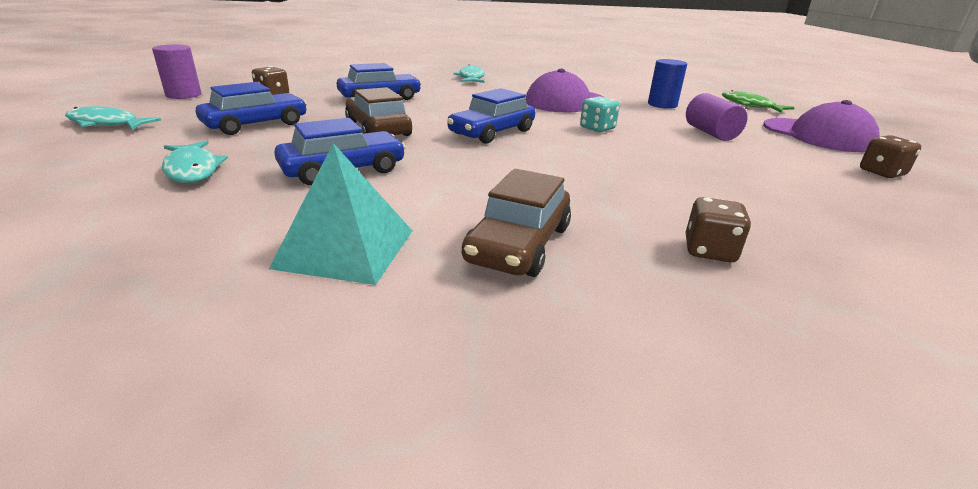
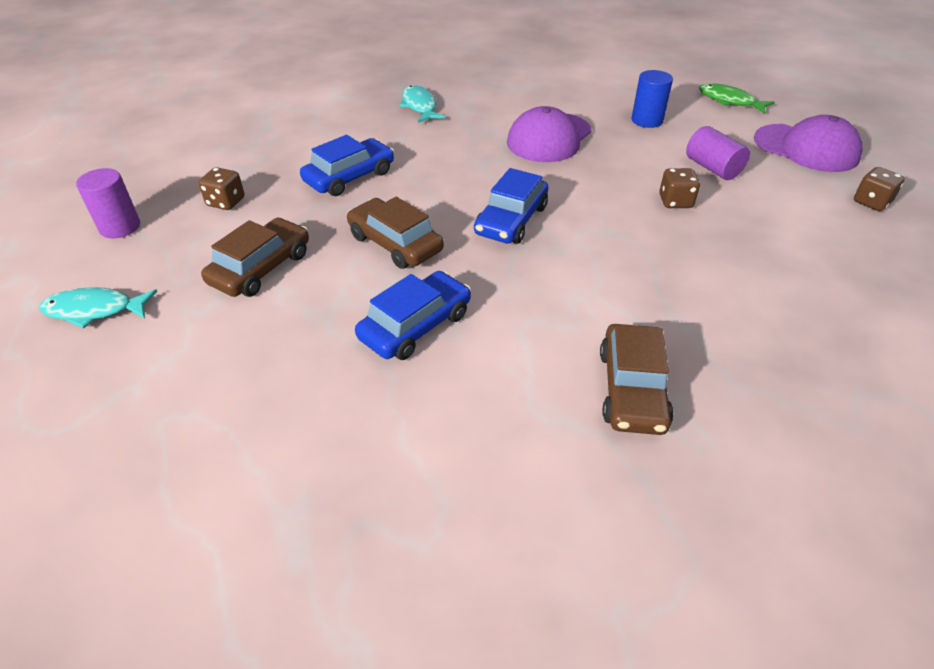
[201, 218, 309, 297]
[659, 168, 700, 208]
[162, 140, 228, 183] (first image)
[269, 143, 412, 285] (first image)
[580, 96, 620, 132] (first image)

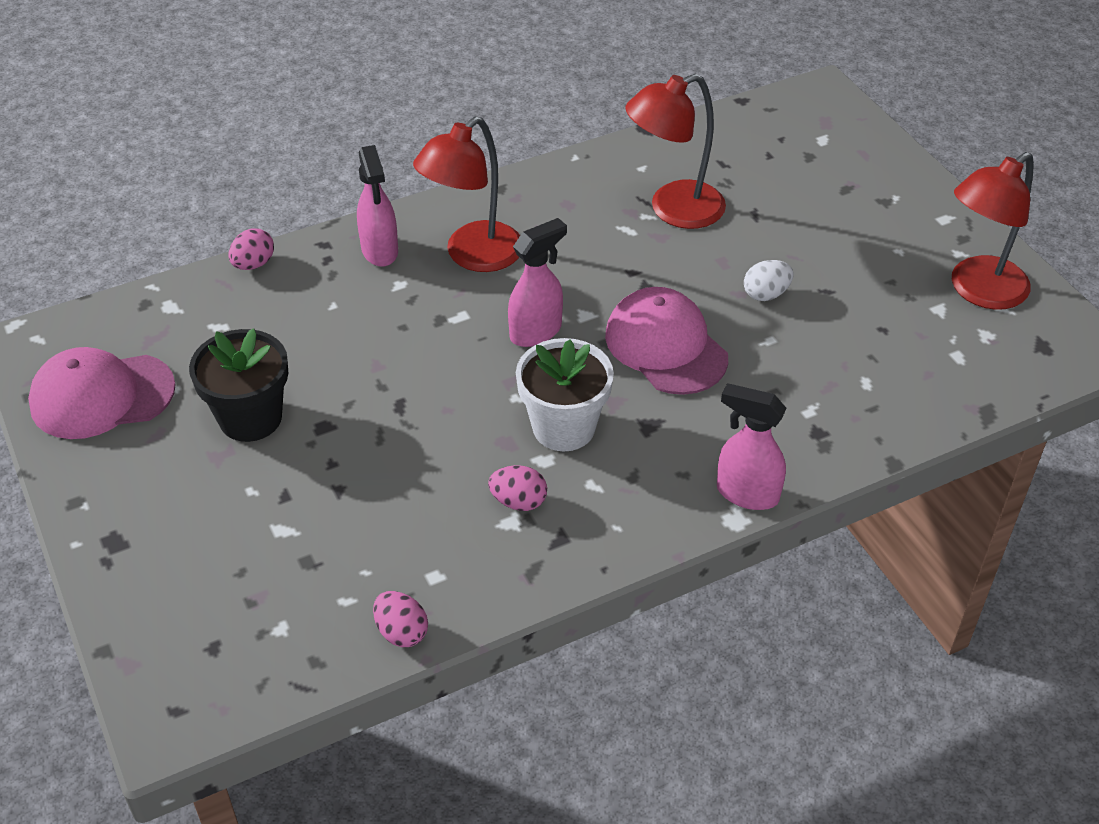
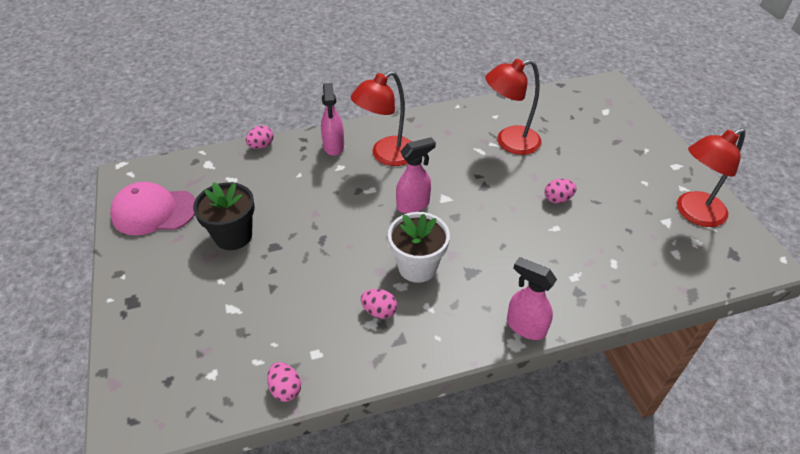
[545, 179, 577, 203]
[605, 287, 728, 395] (first image)

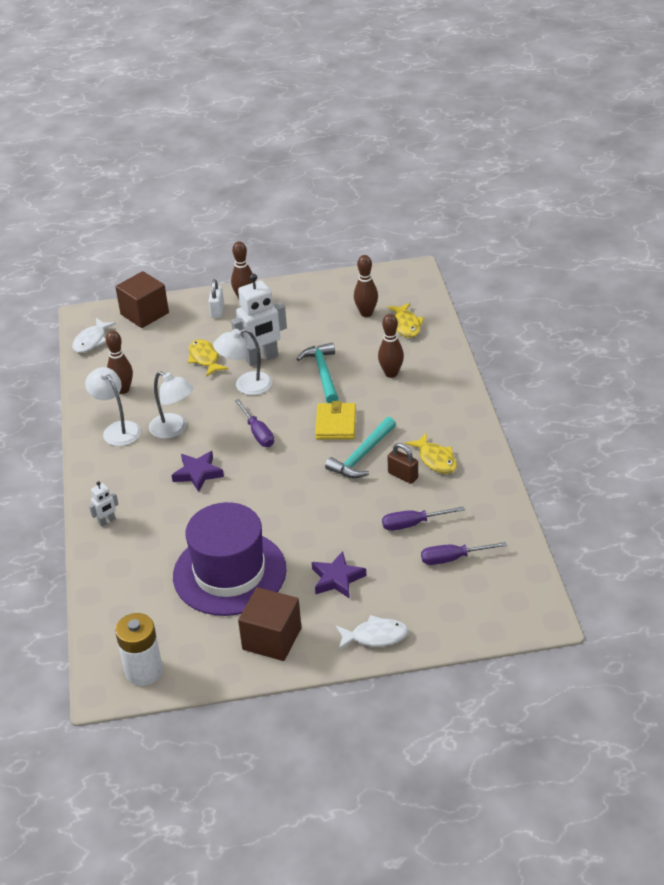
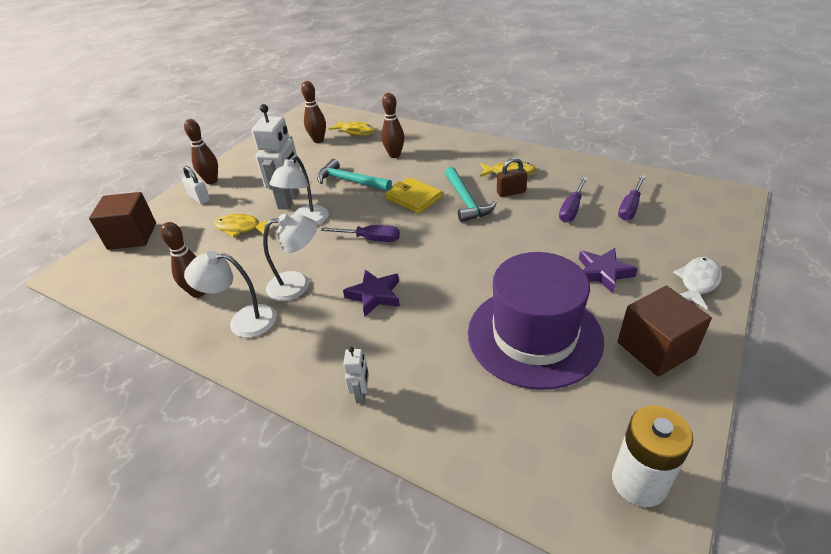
[72, 318, 116, 353] (first image)

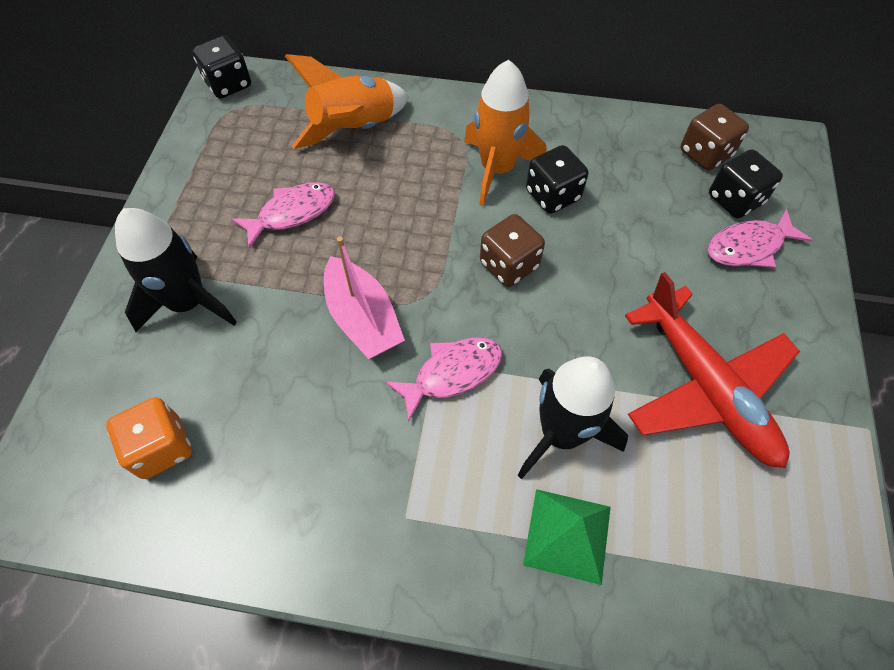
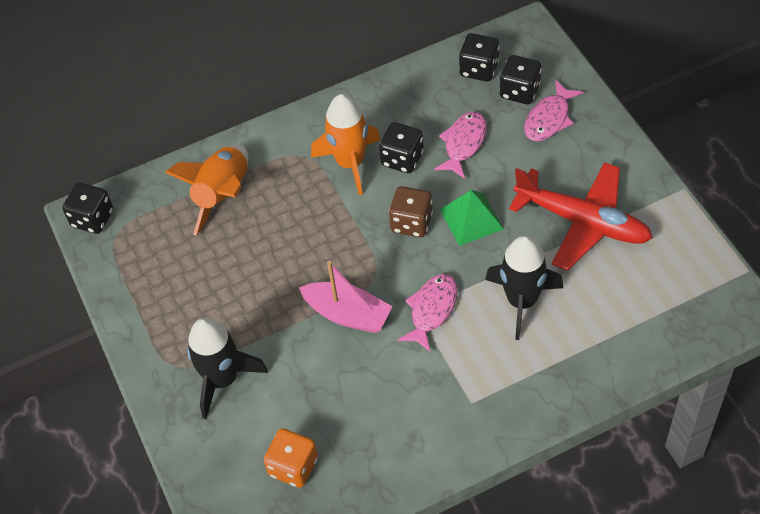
[434, 112, 487, 179]
[440, 190, 504, 246]
[459, 33, 500, 81]

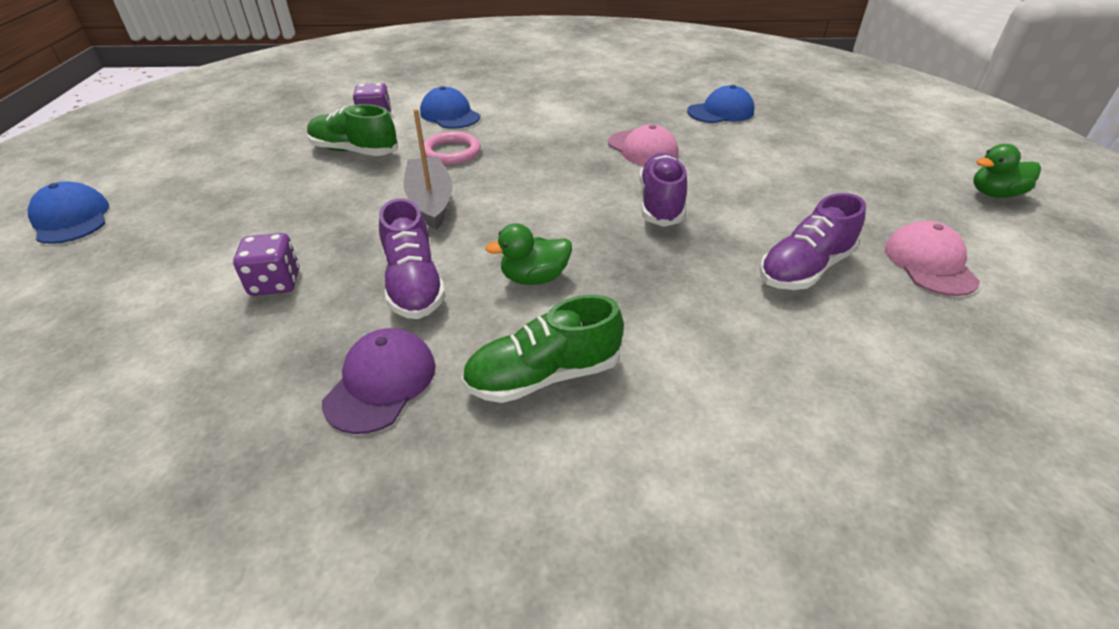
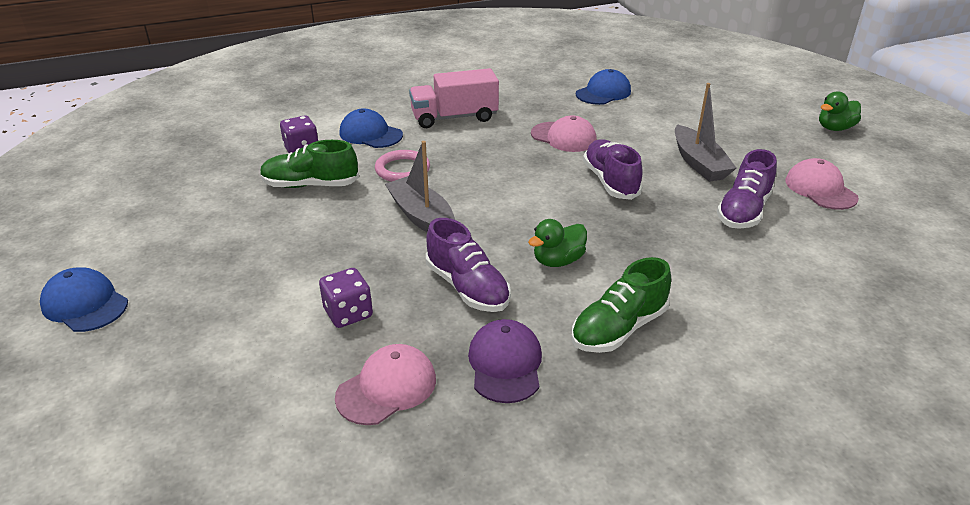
[335, 344, 436, 425]
[409, 68, 499, 128]
[675, 83, 736, 182]

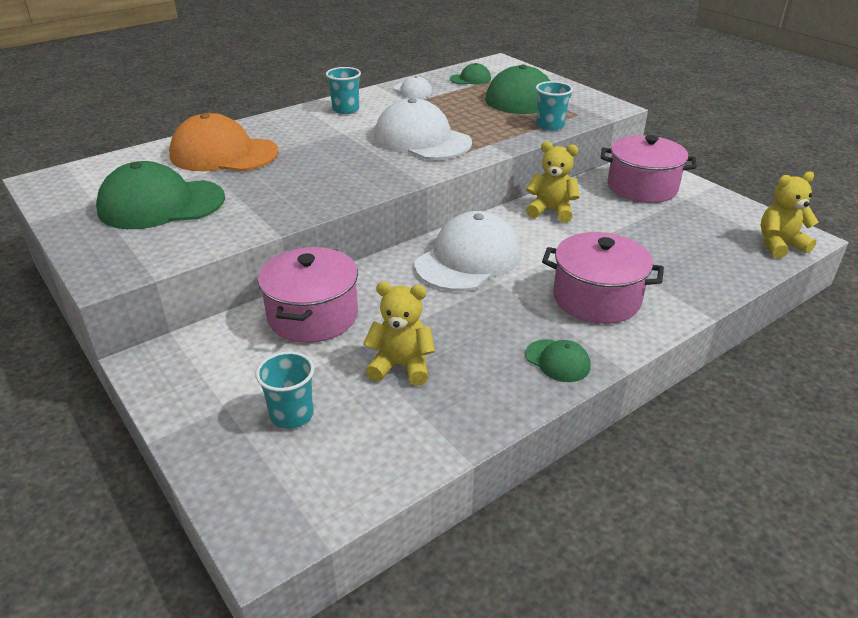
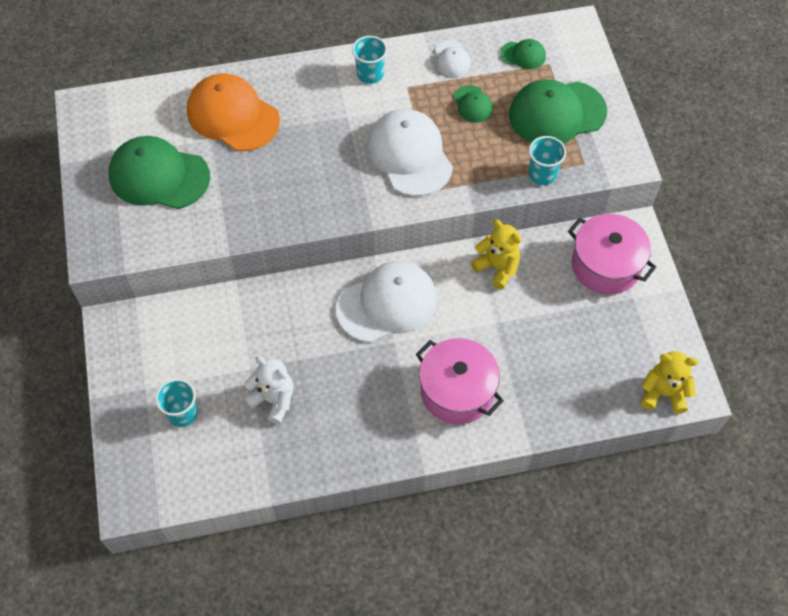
[243, 356, 294, 424]
[454, 85, 493, 123]
[258, 247, 358, 343] (first image)

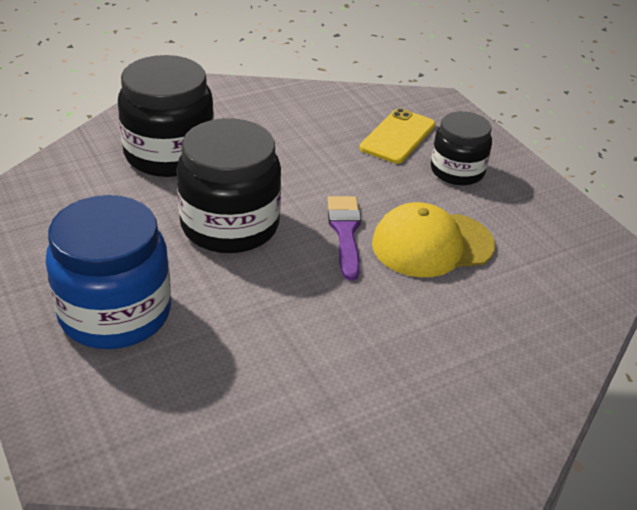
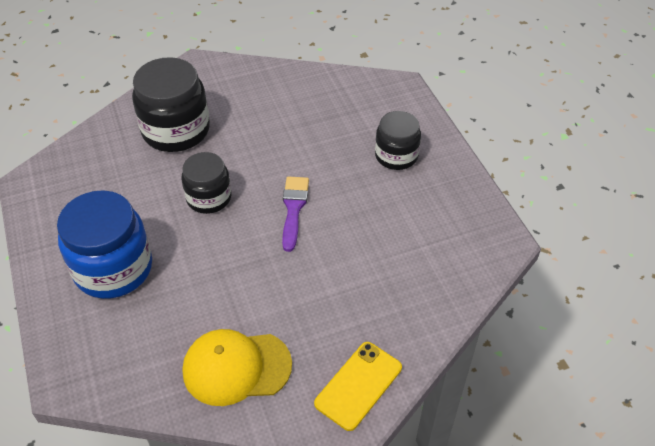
[181, 152, 231, 214]
[183, 329, 292, 406]
[314, 342, 402, 431]

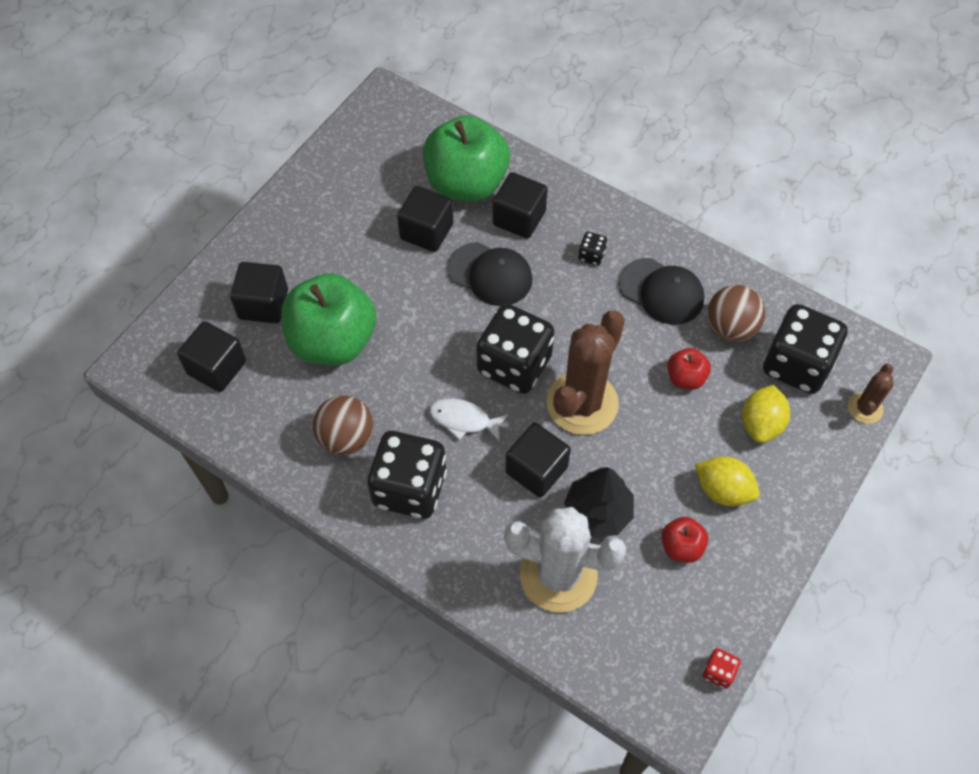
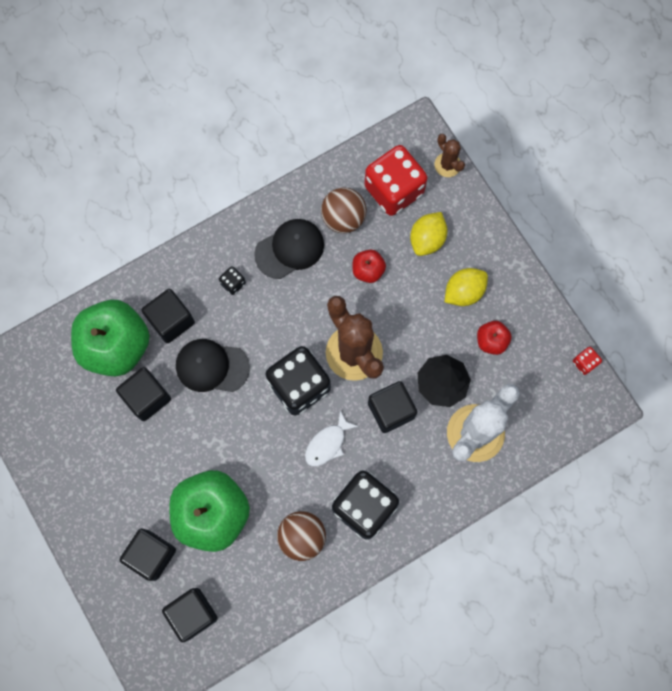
[176, 339, 250, 392]
[365, 145, 428, 216]
[410, 212, 447, 256]

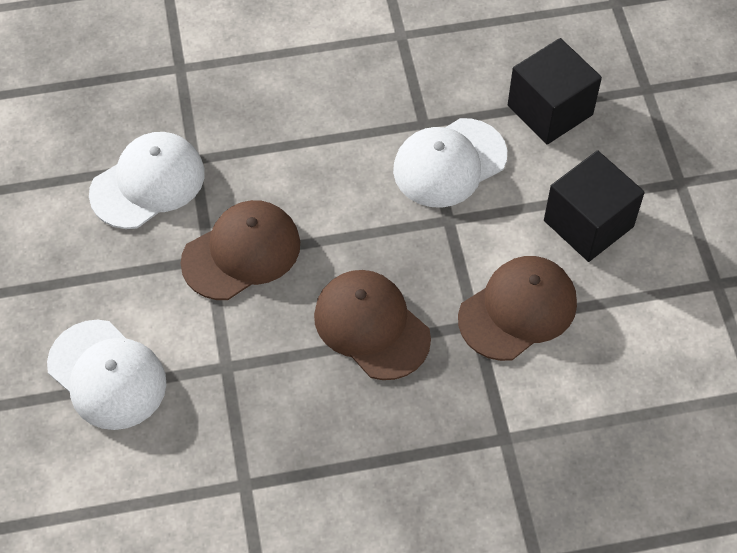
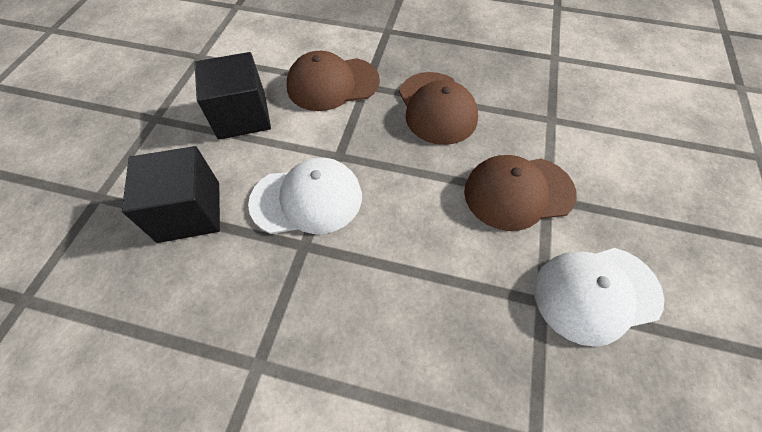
[47, 320, 166, 430] (first image)

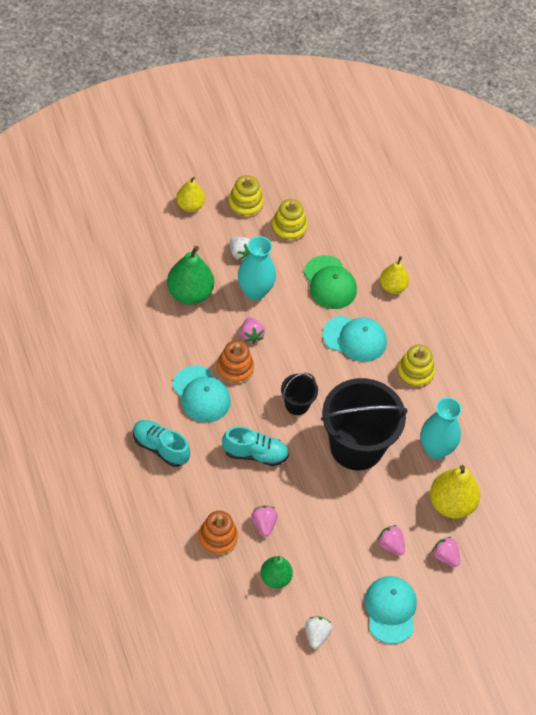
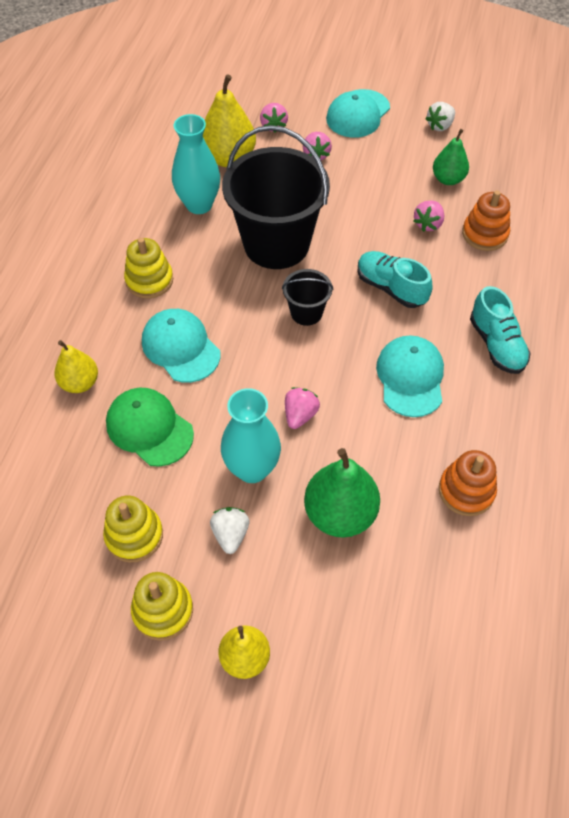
[106, 388, 194, 467]
[439, 450, 497, 516]

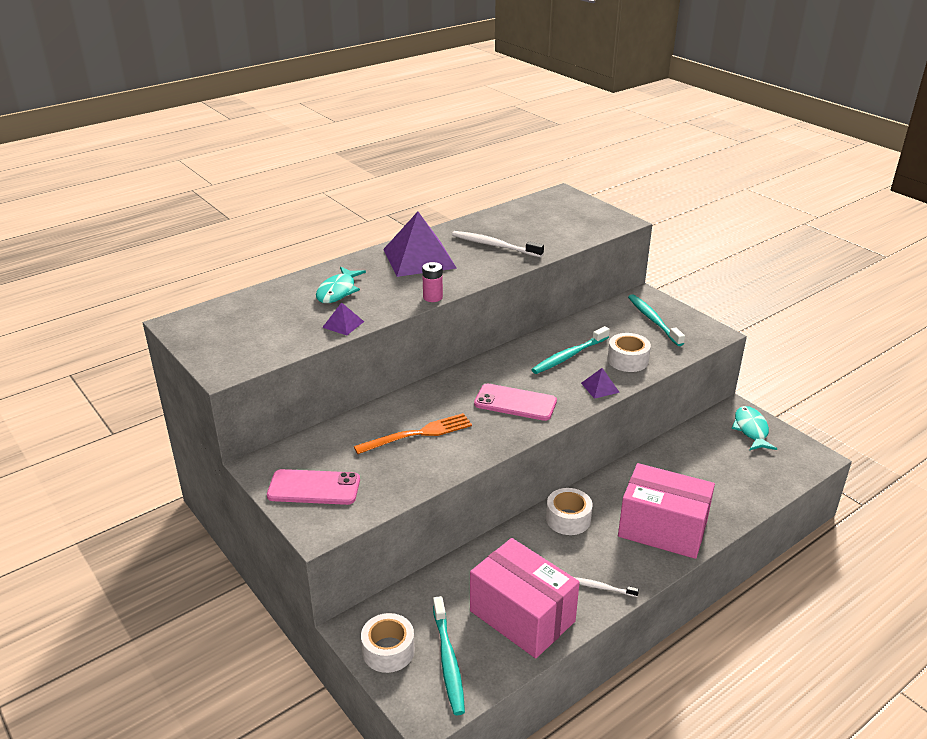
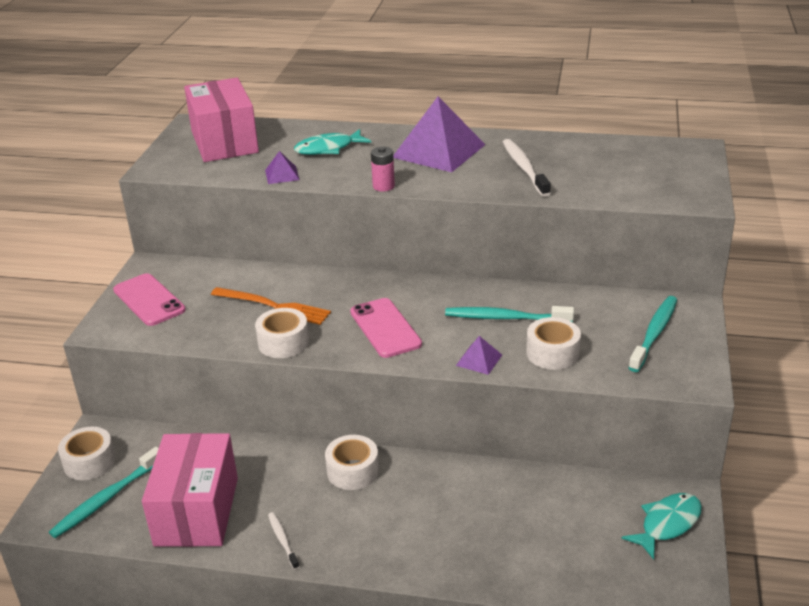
[184, 78, 259, 162]
[255, 308, 309, 358]

